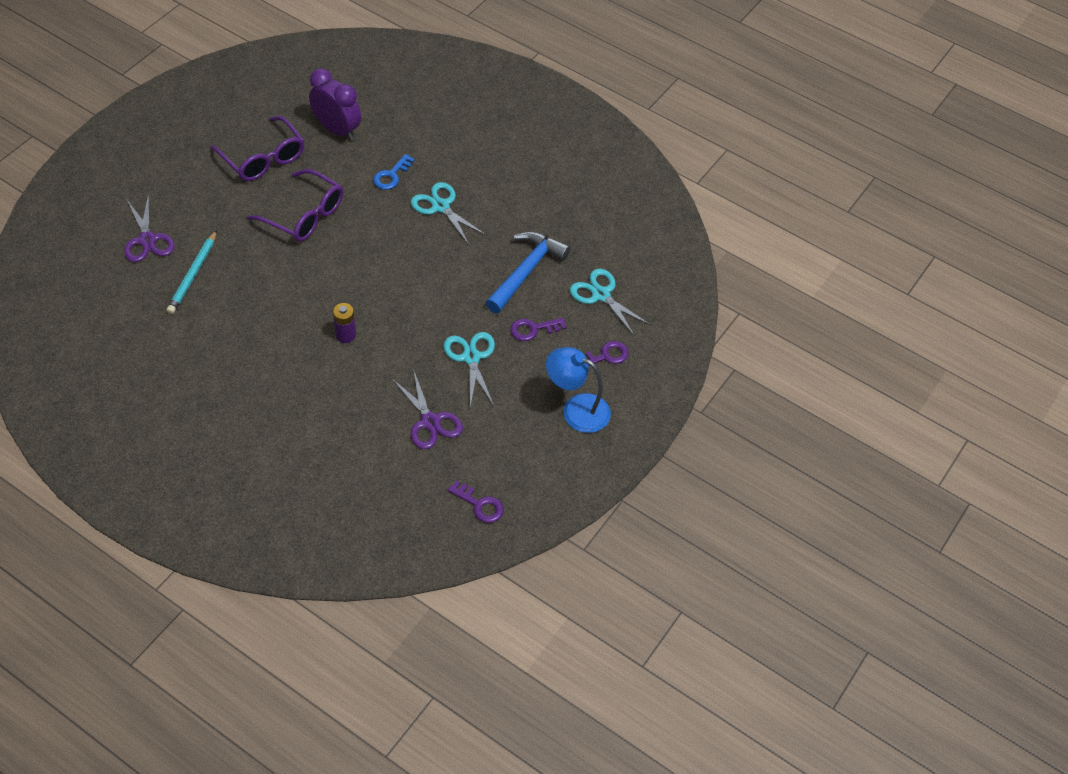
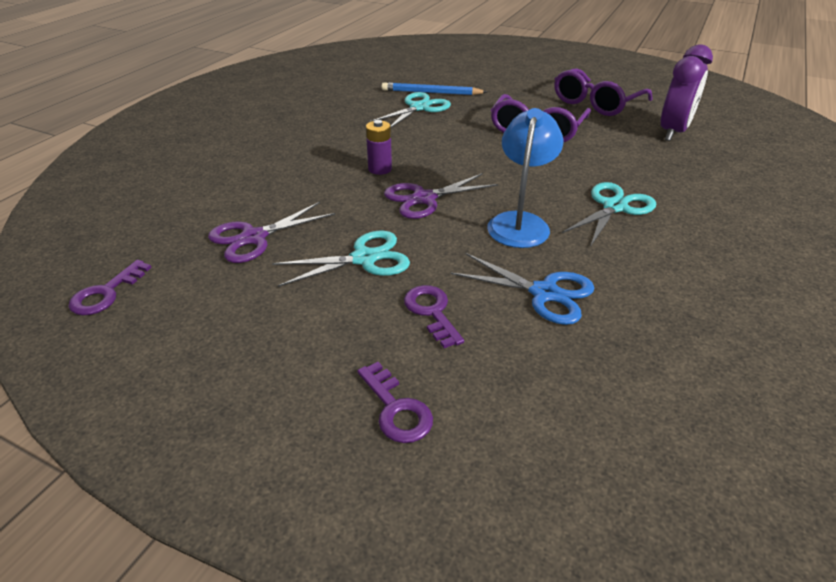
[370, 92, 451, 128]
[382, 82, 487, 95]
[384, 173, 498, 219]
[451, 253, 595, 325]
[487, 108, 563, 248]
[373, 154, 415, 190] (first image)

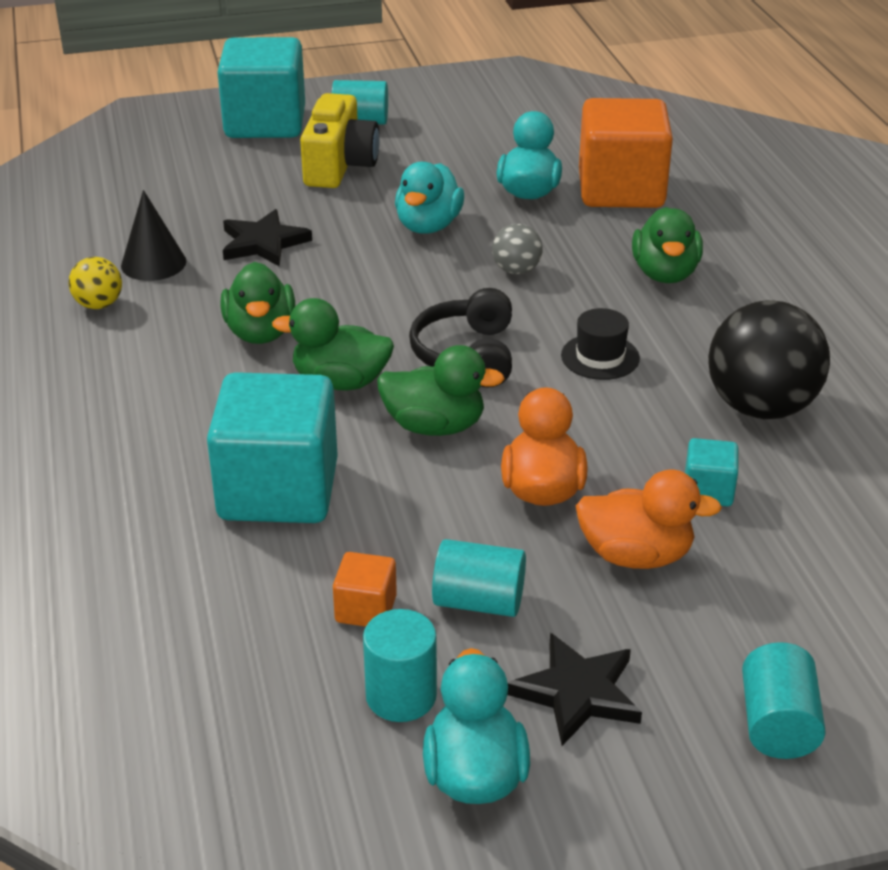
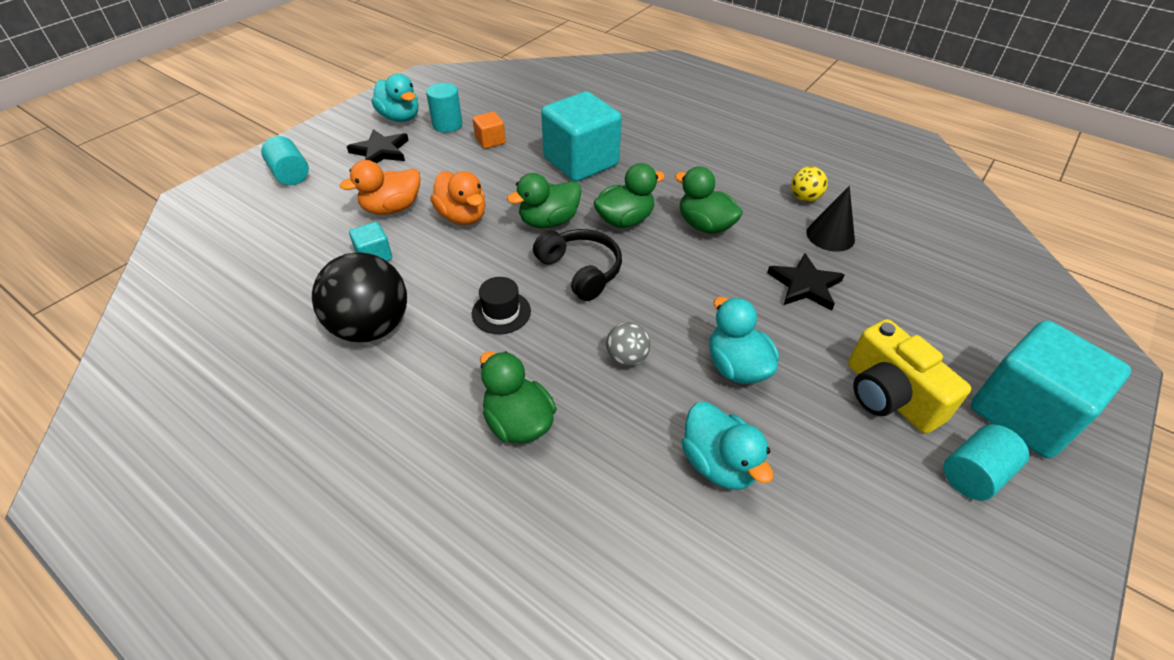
[432, 539, 526, 617] (first image)
[579, 98, 673, 208] (first image)

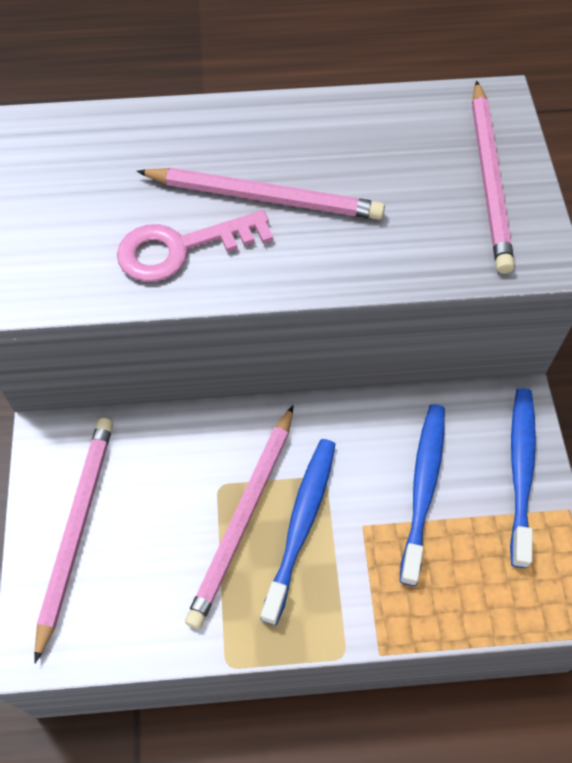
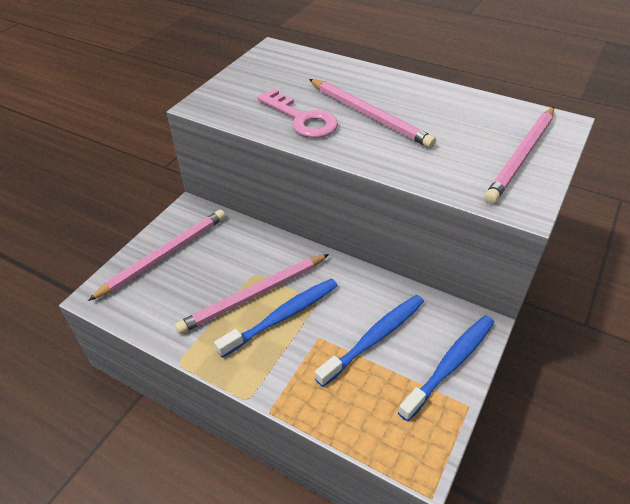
[257, 89, 338, 138]

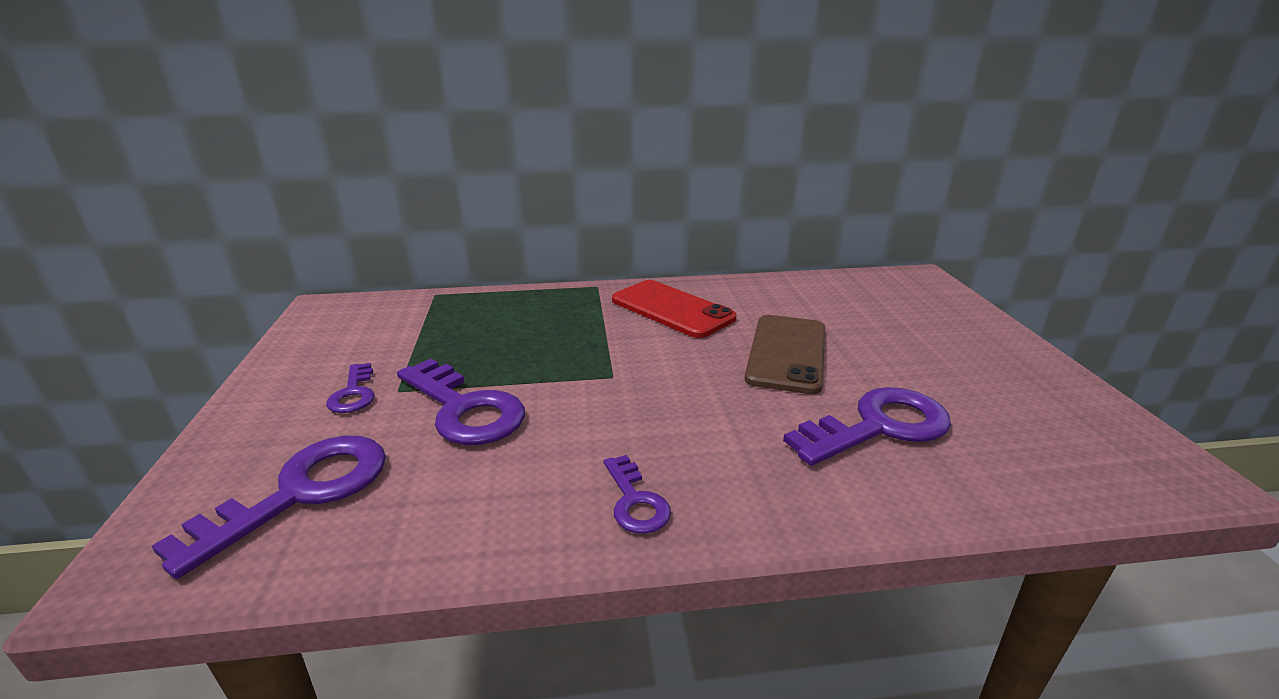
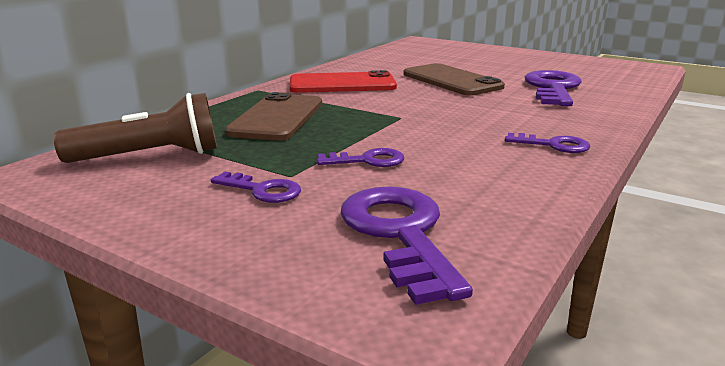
[54, 93, 217, 163]
[225, 92, 322, 141]
[317, 148, 405, 167]

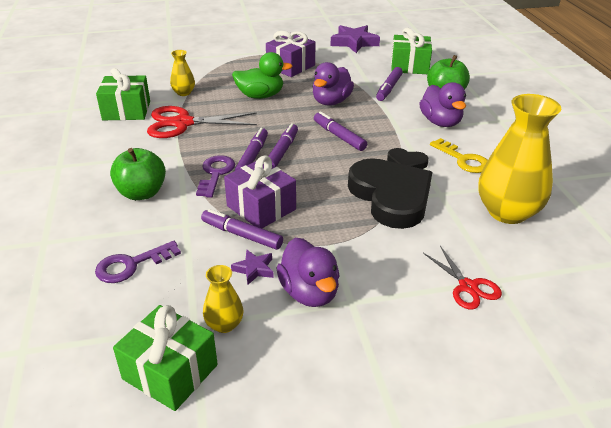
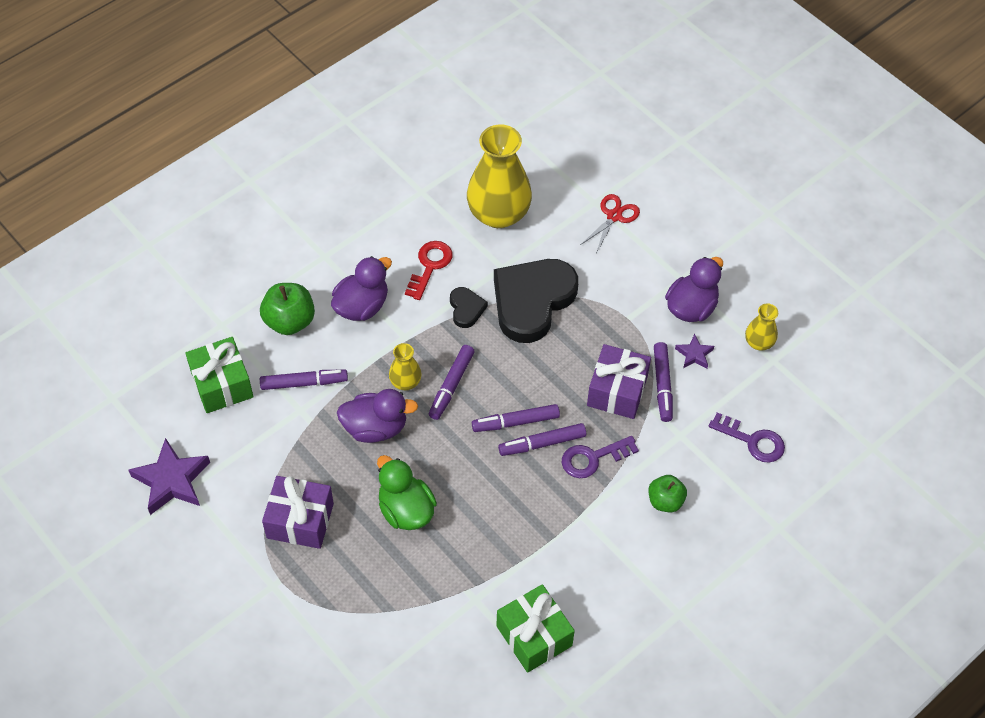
[389, 343, 422, 390]
[405, 241, 453, 300]
[648, 475, 687, 512]
[113, 305, 218, 411] (first image)
[147, 106, 257, 138] (first image)

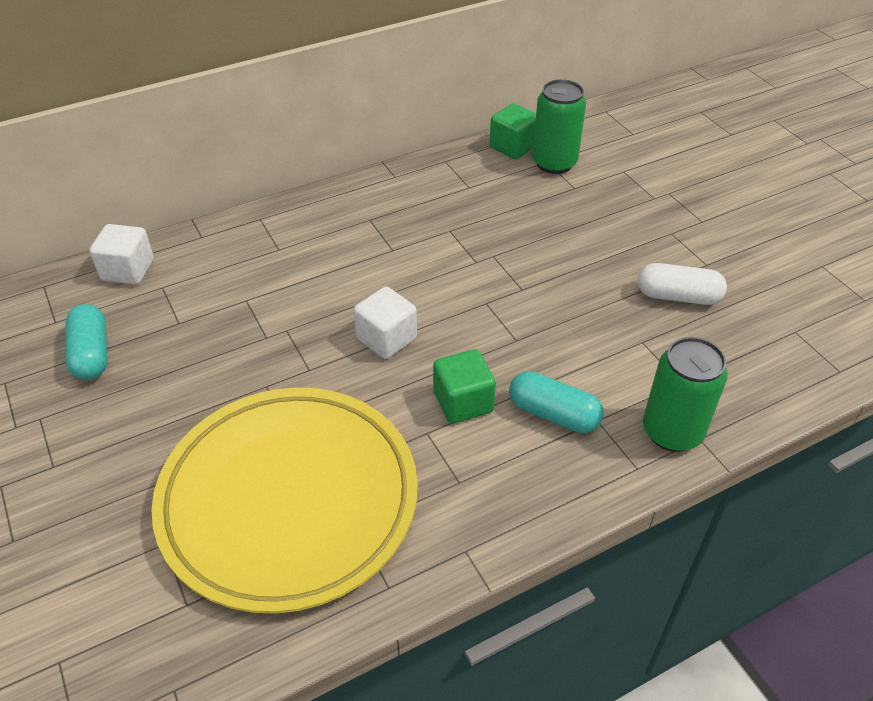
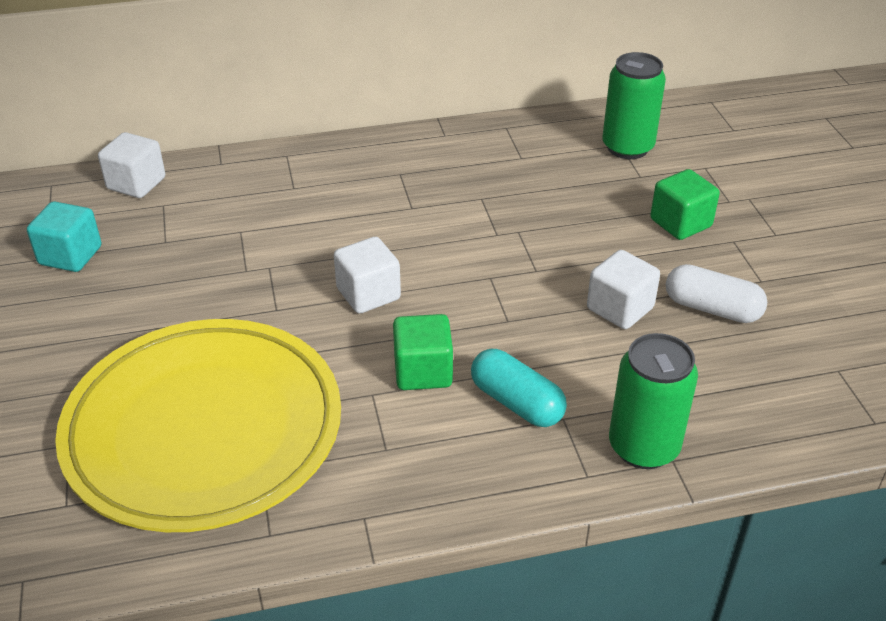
[27, 201, 102, 272]
[587, 250, 660, 329]
[650, 169, 720, 240]

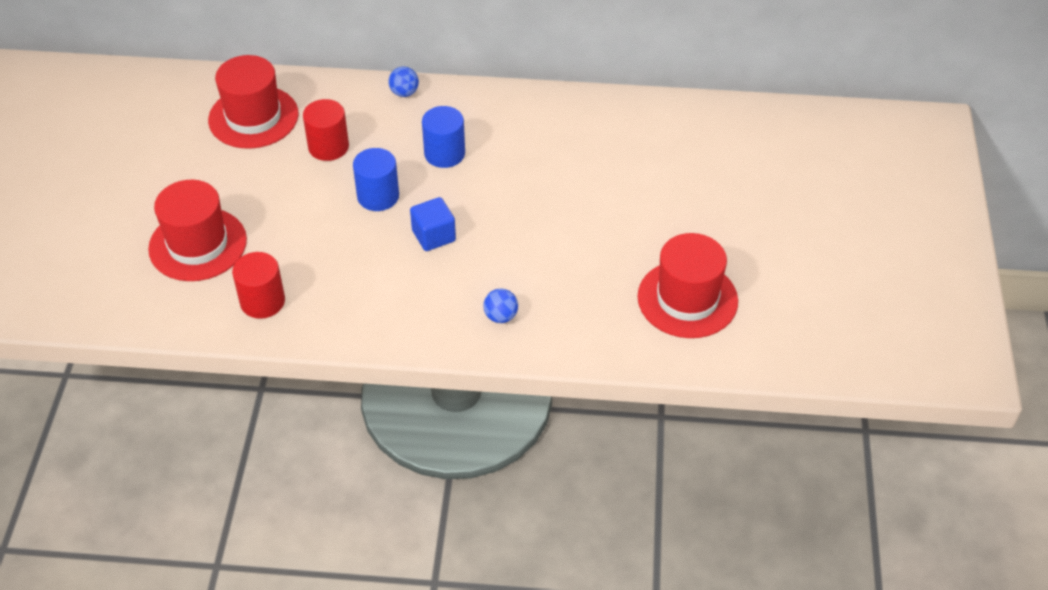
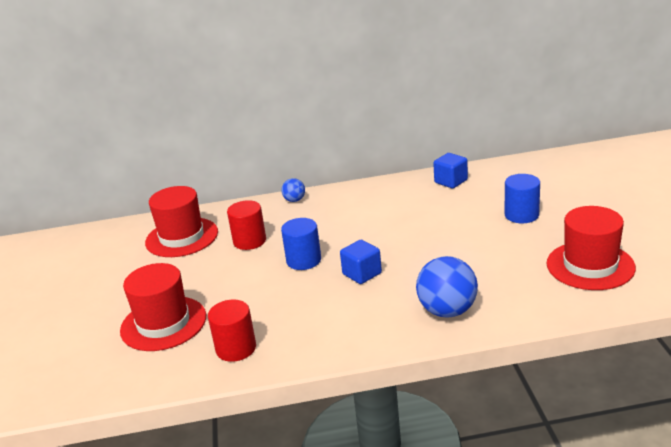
[416, 256, 478, 318]
[433, 153, 468, 188]
[505, 174, 540, 224]

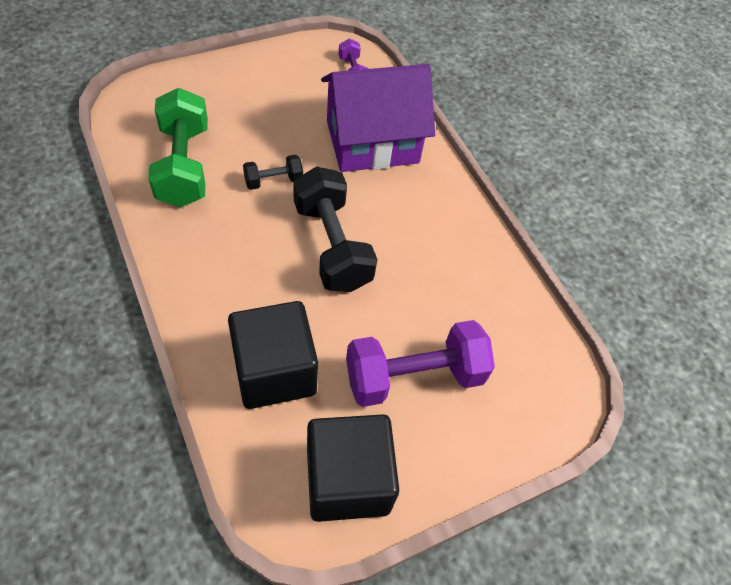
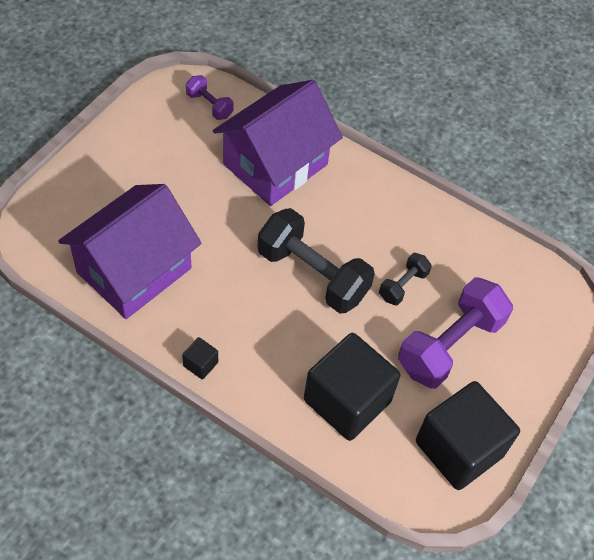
[58, 184, 202, 319]
[182, 337, 218, 379]
[379, 253, 432, 305]

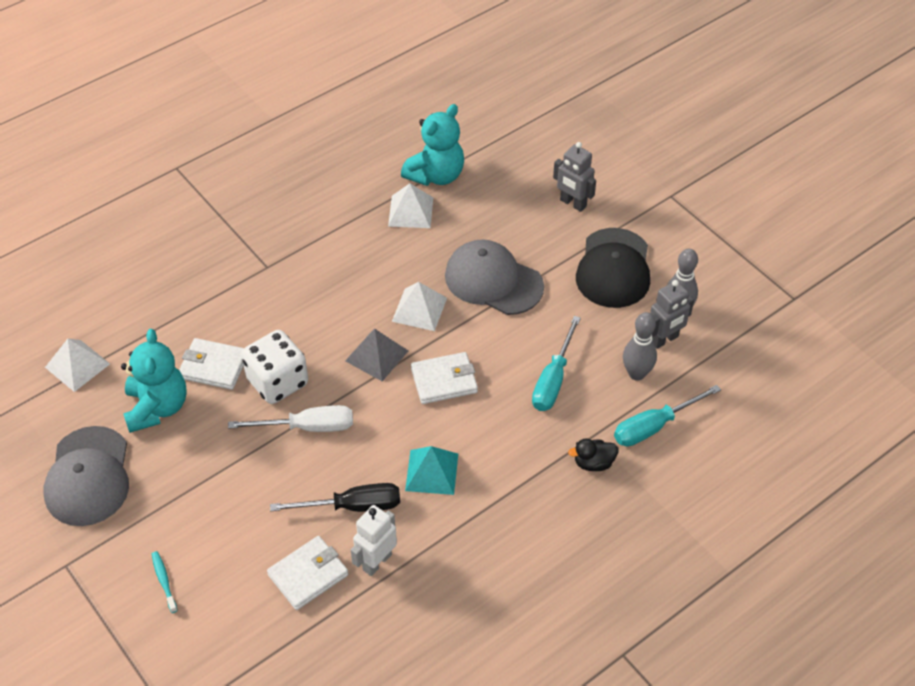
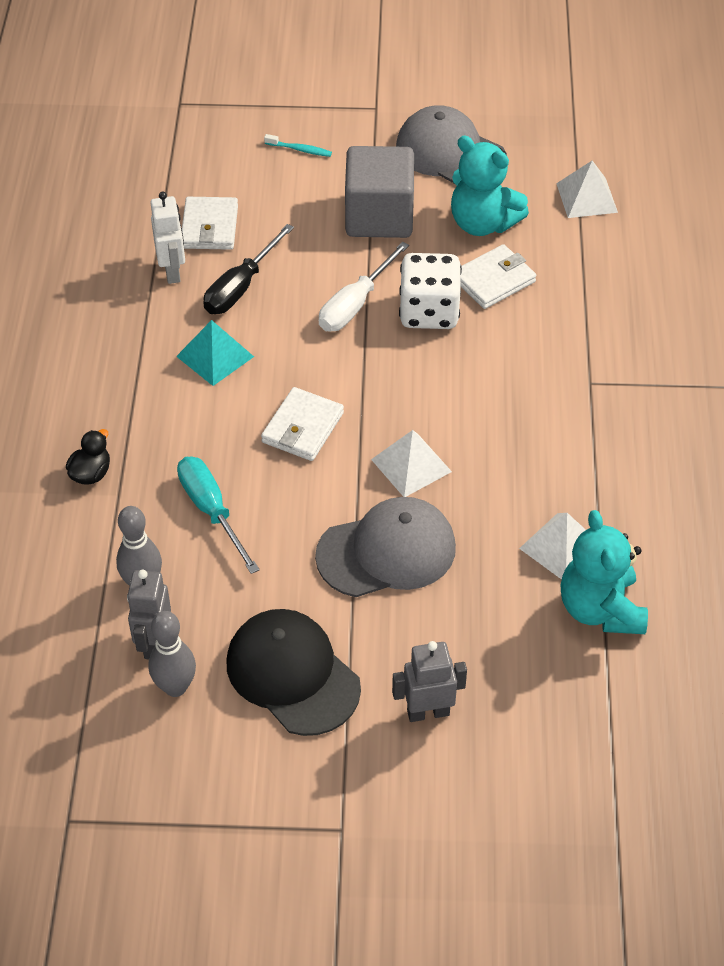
[345, 146, 414, 238]
[345, 329, 408, 381] (first image)
[614, 385, 721, 447] (first image)

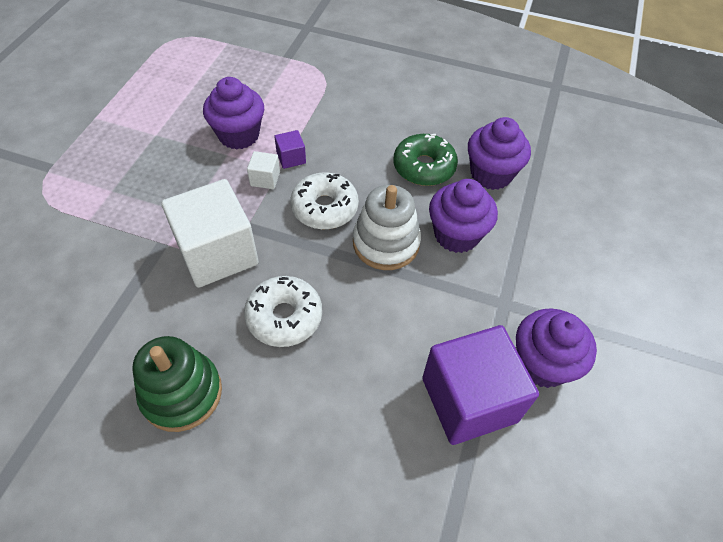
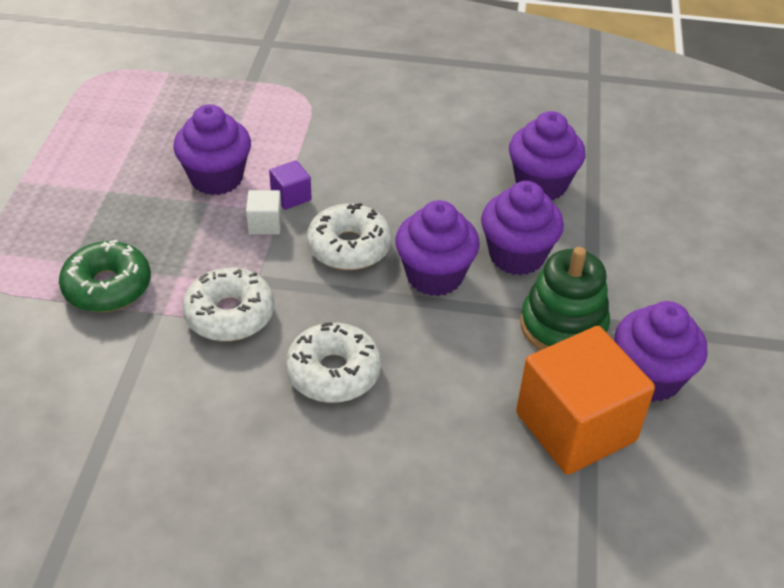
[59, 240, 151, 312]
[182, 268, 274, 341]
[395, 200, 480, 296]
[516, 326, 655, 475]
[520, 247, 610, 351]

